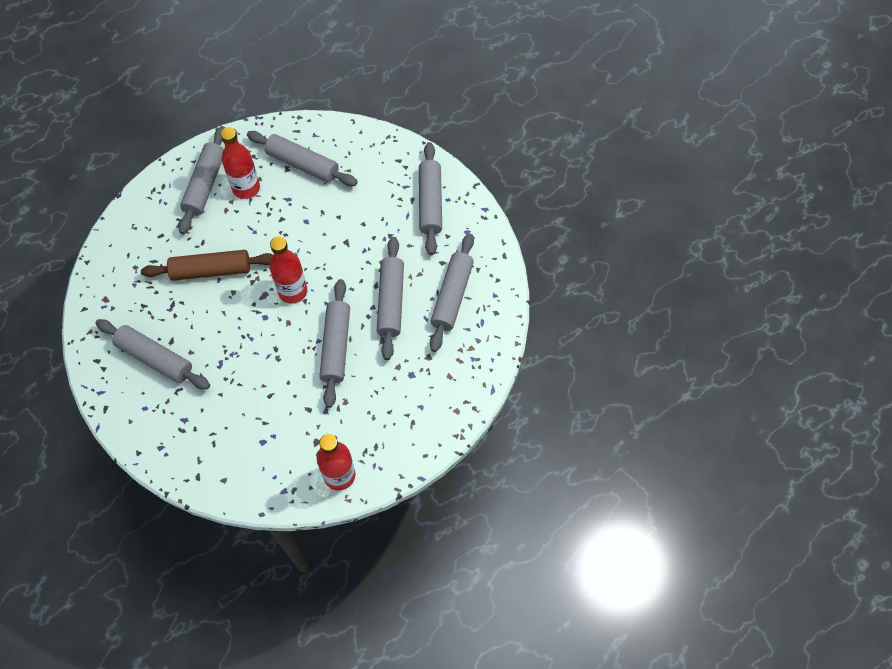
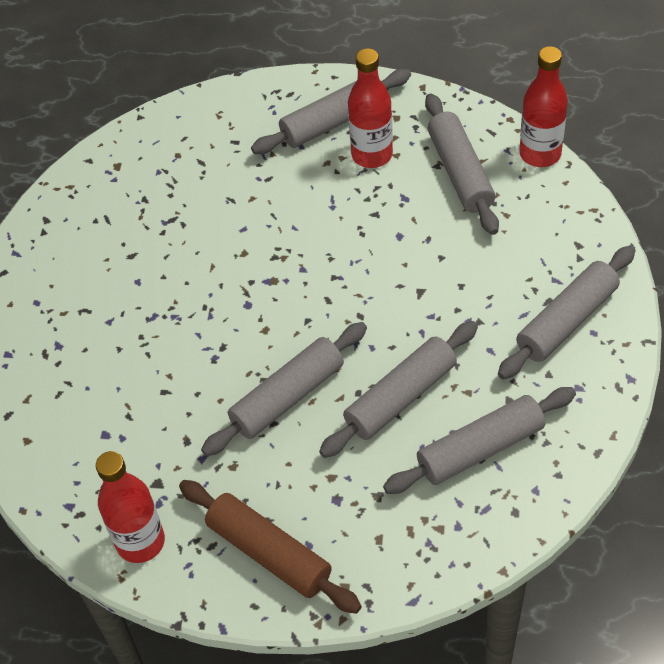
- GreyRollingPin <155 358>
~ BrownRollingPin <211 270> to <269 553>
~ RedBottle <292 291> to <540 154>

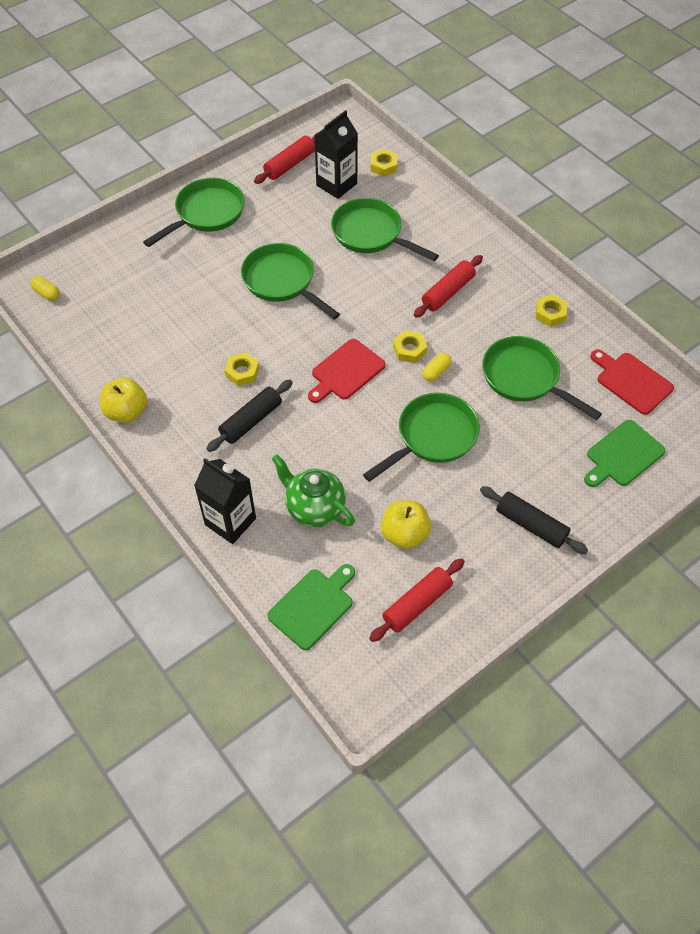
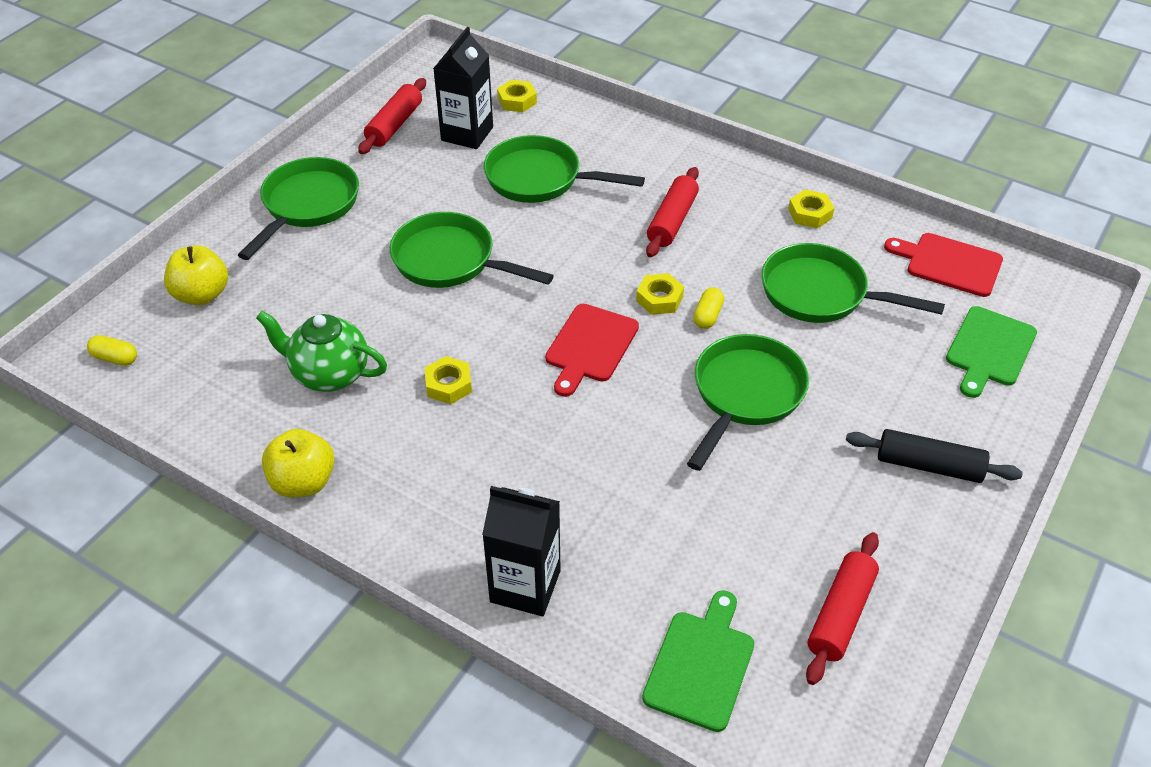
- BlackRollingPin <251 421>
~ GreenTeapot <314 508> to <329 374>
~ YellowApple <404 534> to <202 295>

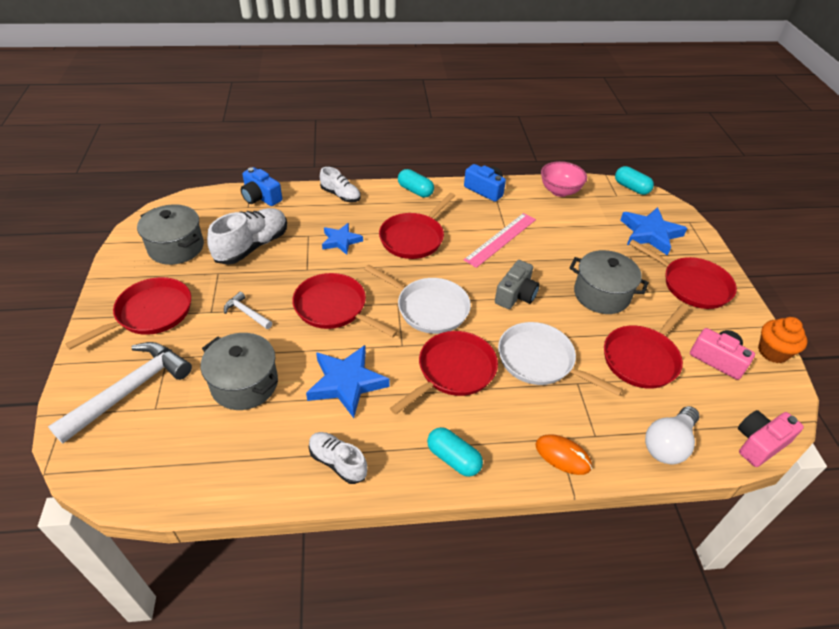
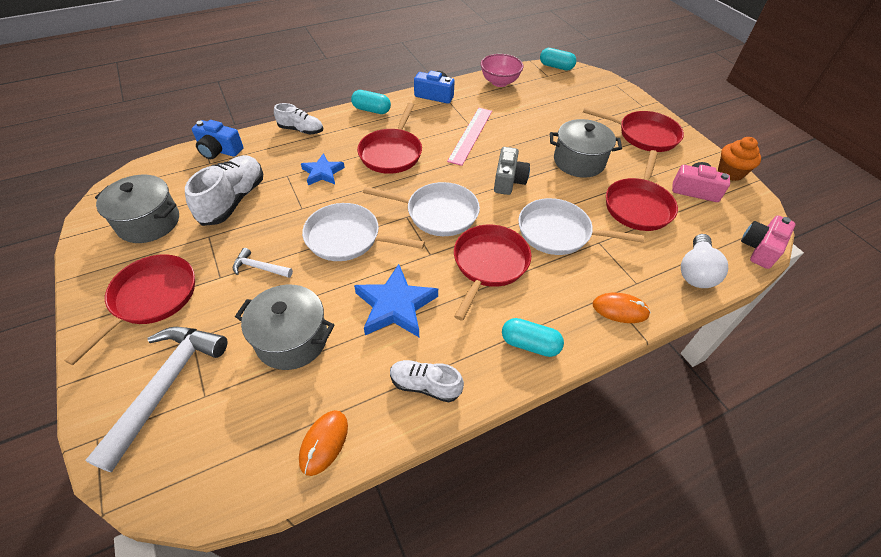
- BlueStar <650 234>
+ OrangeMouse <324 443>
~ RedPan <334 308> to WhitePan <347 238>

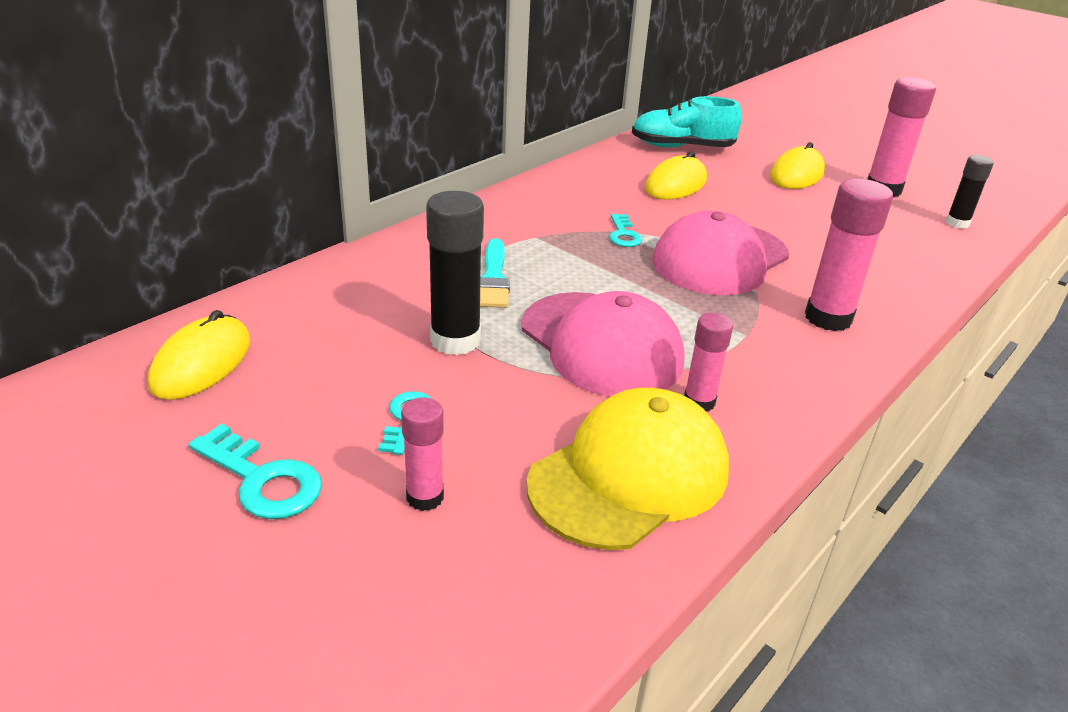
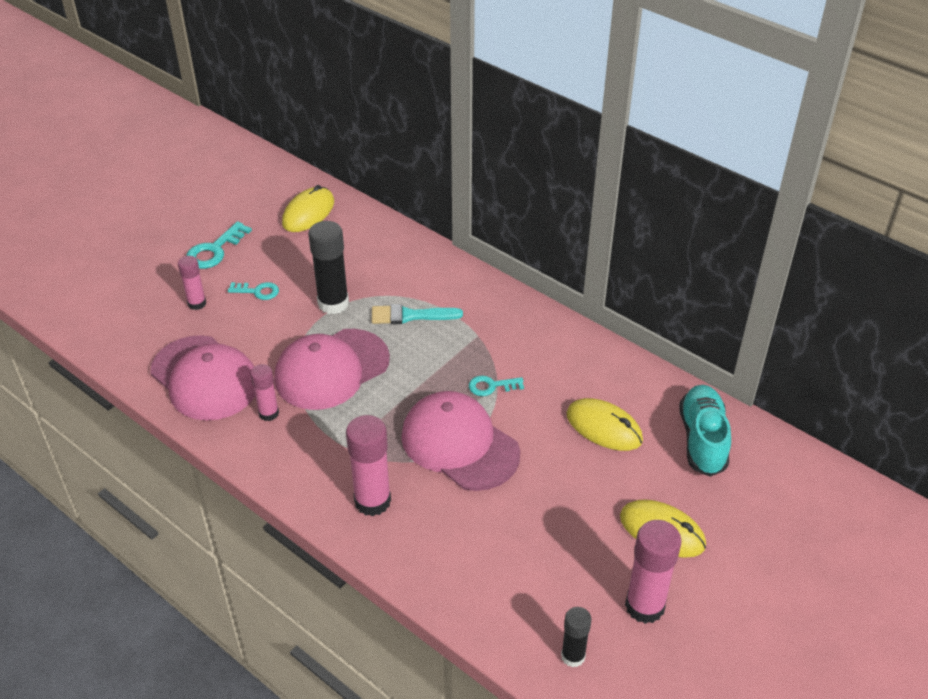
~ YellowCap <630 475> to PinkCap <205 378>
~ YellowMouse <202 363> = <308 213> 75 degrees counterclockwise

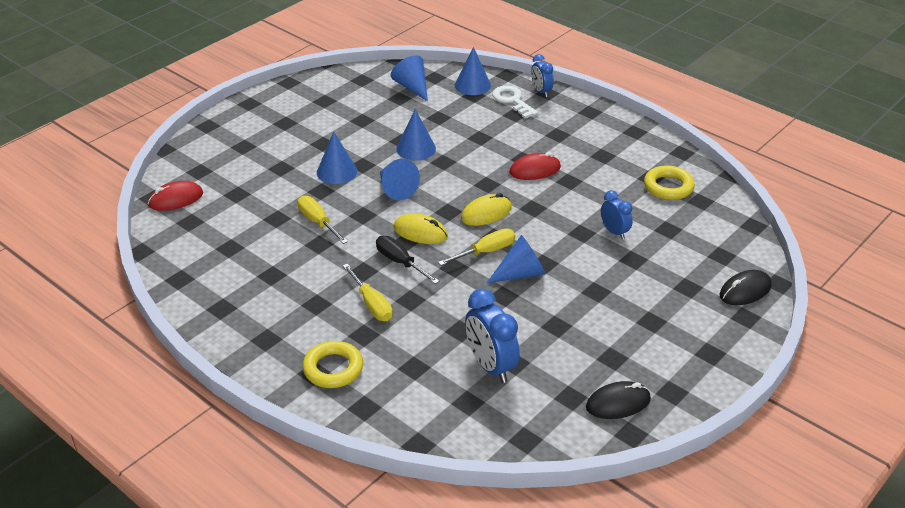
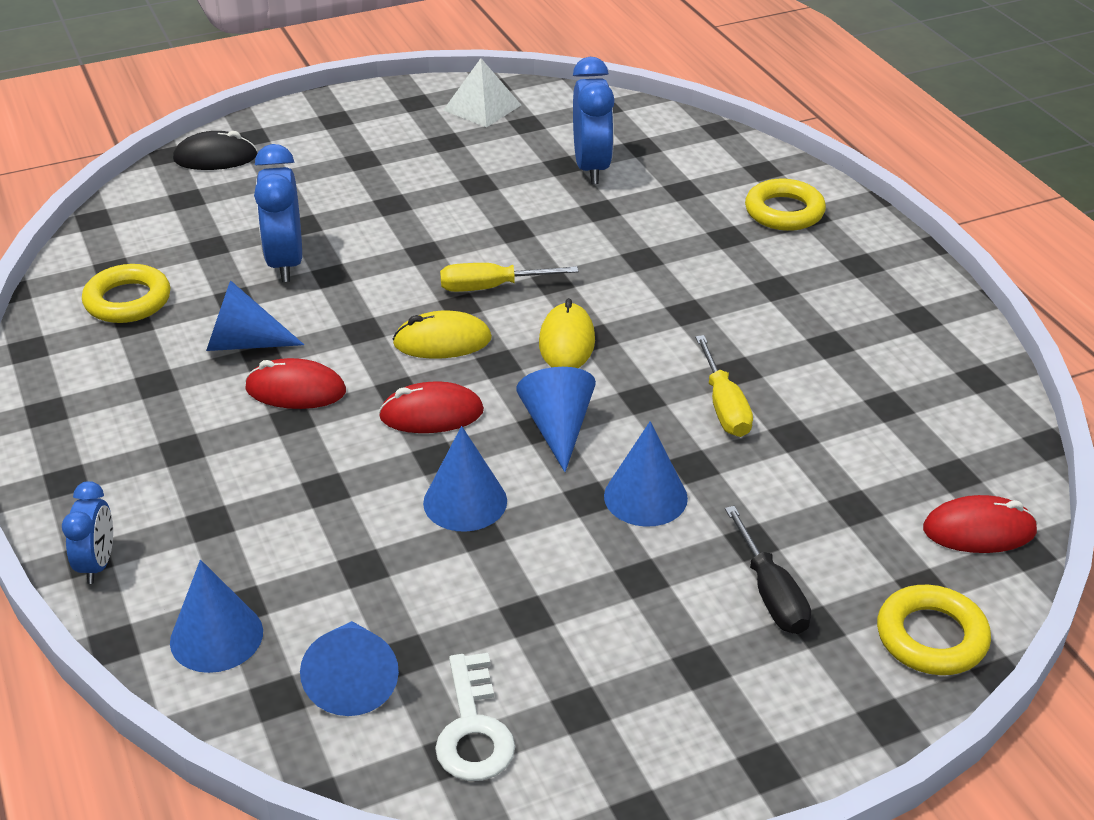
- YellowScrewdriver <372 304>
+ RedMouse <431 414>
+ YellowRing <931 637>
~ BlackScrewdriver <400 262> to <771 593>
~ BlueCone <520 273> to <243 343>
~ WhiteKey <512 100> to <473 729>
~ BlackMouse <618 403> to WhitePyramid <482 107>
~ YellowMouse <420 232> = <566 342> 45 degrees clockwise
~ BlueClock <614 232> = <285 263> x1.67

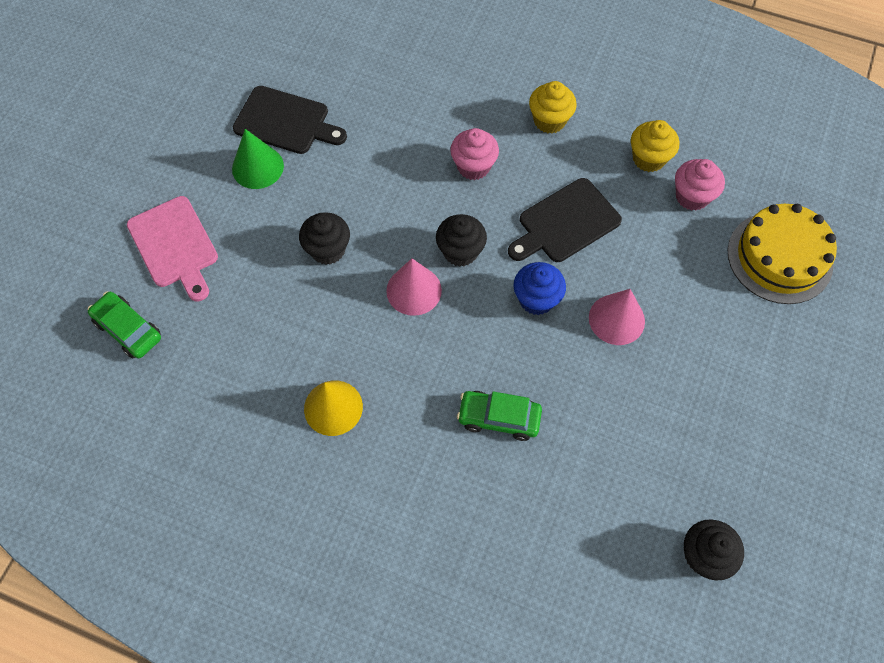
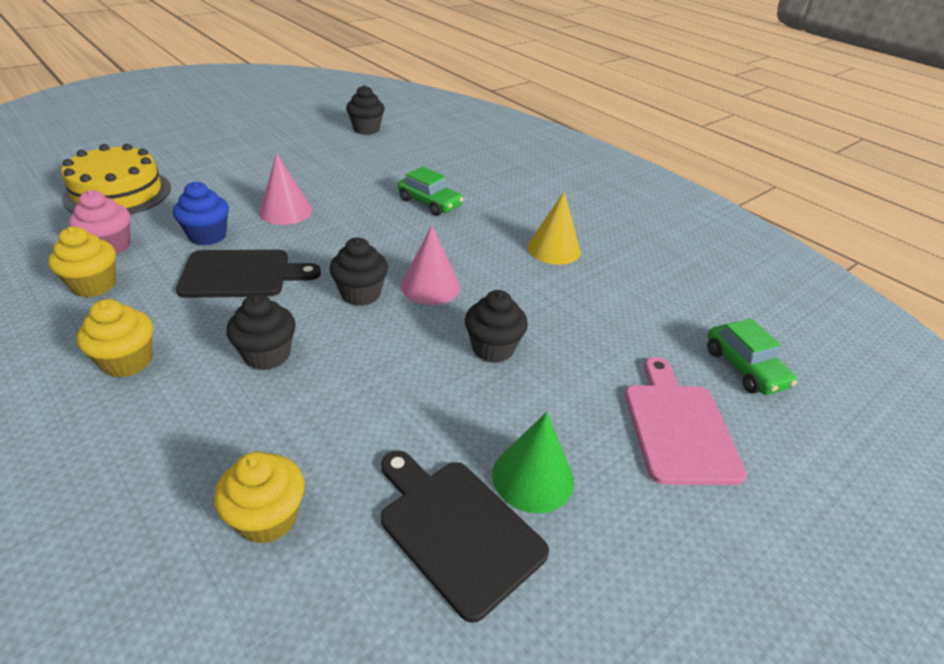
+ YellowCupcake <267 518>
~ BlueCupcake <536 299> to <207 236>
~ PinkCupcake <473 166> to BlackCupcake <267 355>

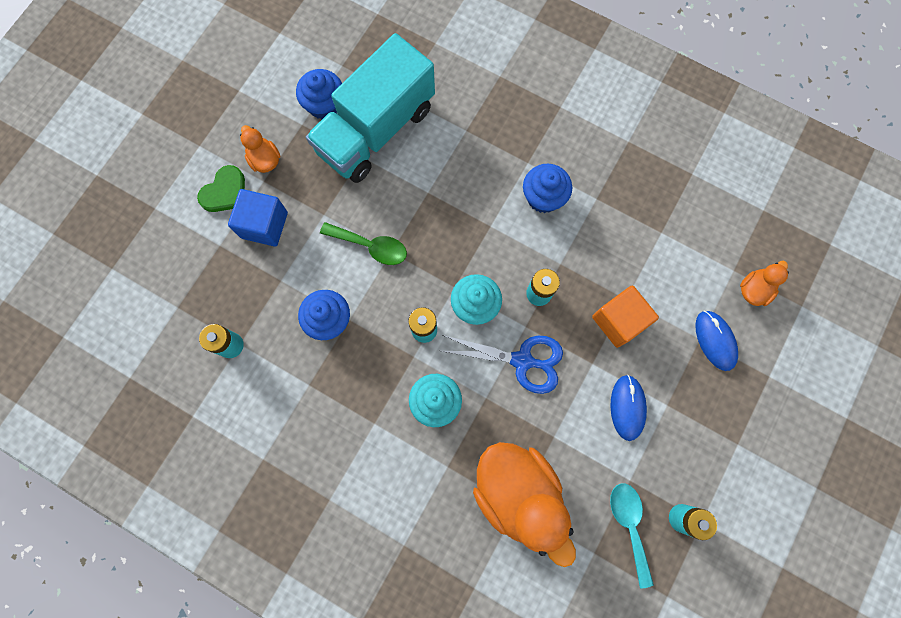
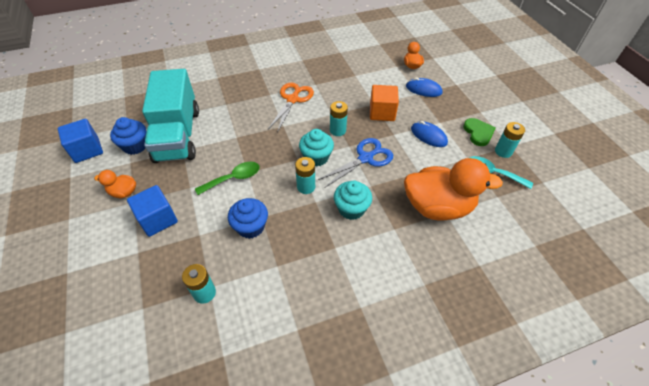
+ BlueCube <87 150>
~ GreenHeart <225 192> to <478 133>
~ BlueCupcake <543 197> to OrangeScissors <293 99>

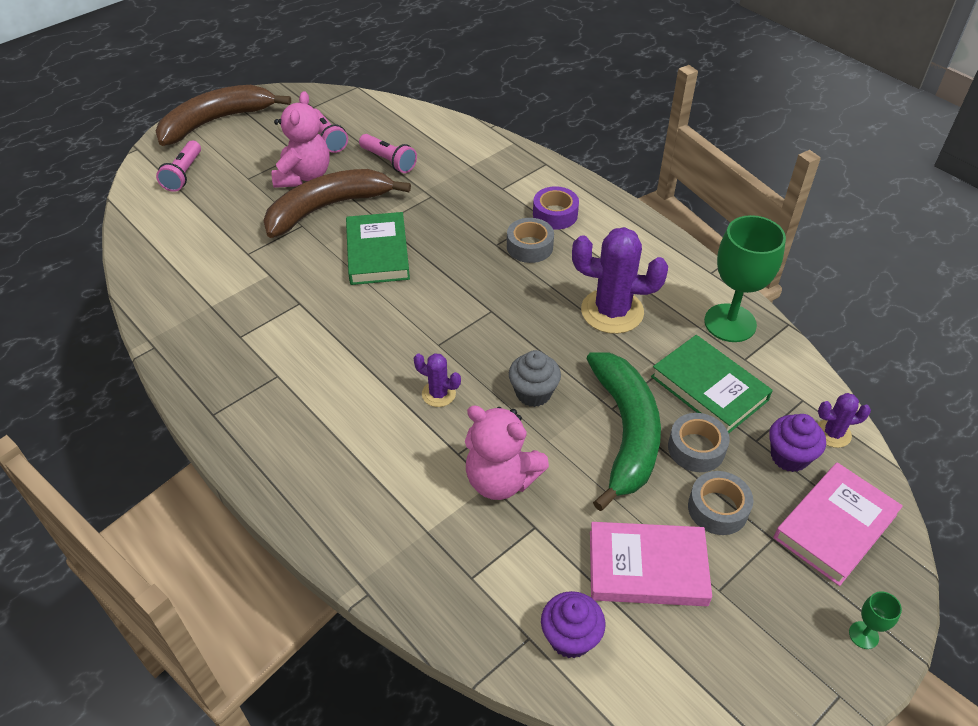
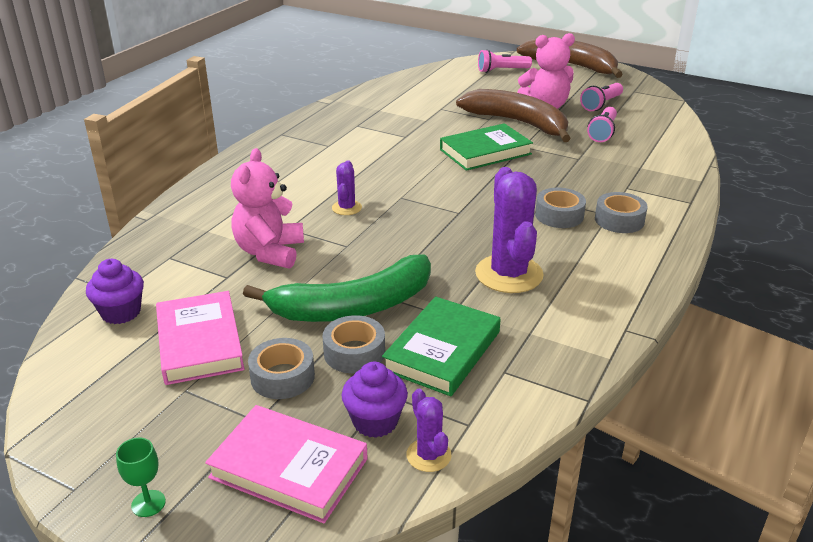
- GreyCupcake <533 393>
- GreenGoblet <730 323>
~ PurpleTape <555 214> to GreyTape <619 220>

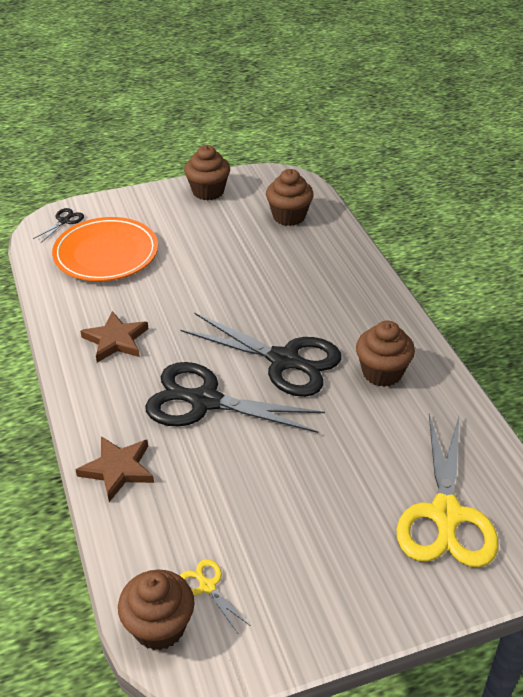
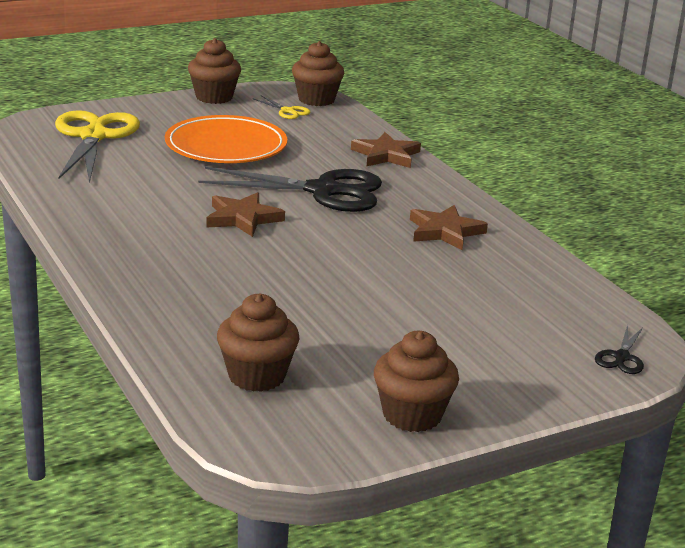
~ OrangePlate <106 254> to <226 146>
~ BrownCupcake <382 372> to <214 97>
~ BlackScissors <285 361> to BrownStar <242 218>

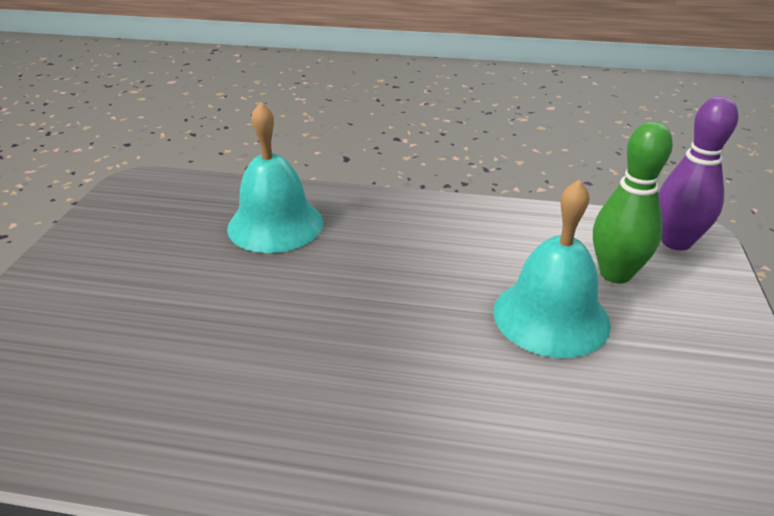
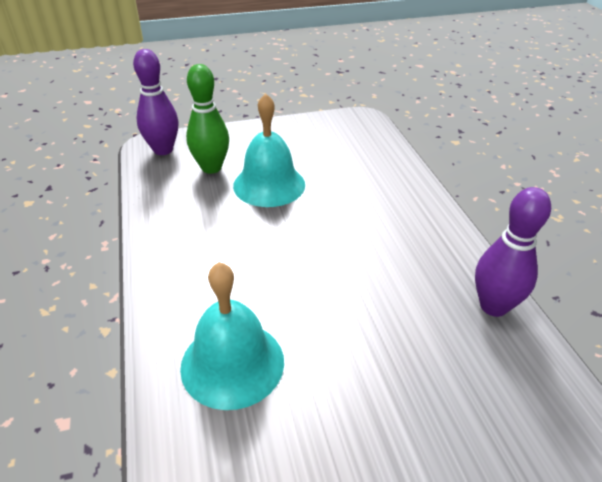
+ PurpleBowlingPin <493 306>

